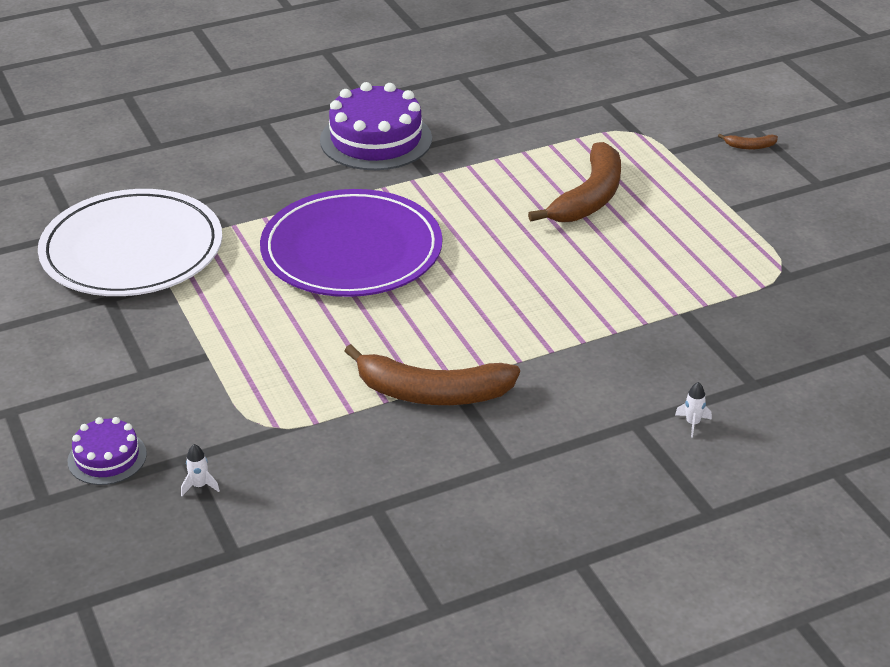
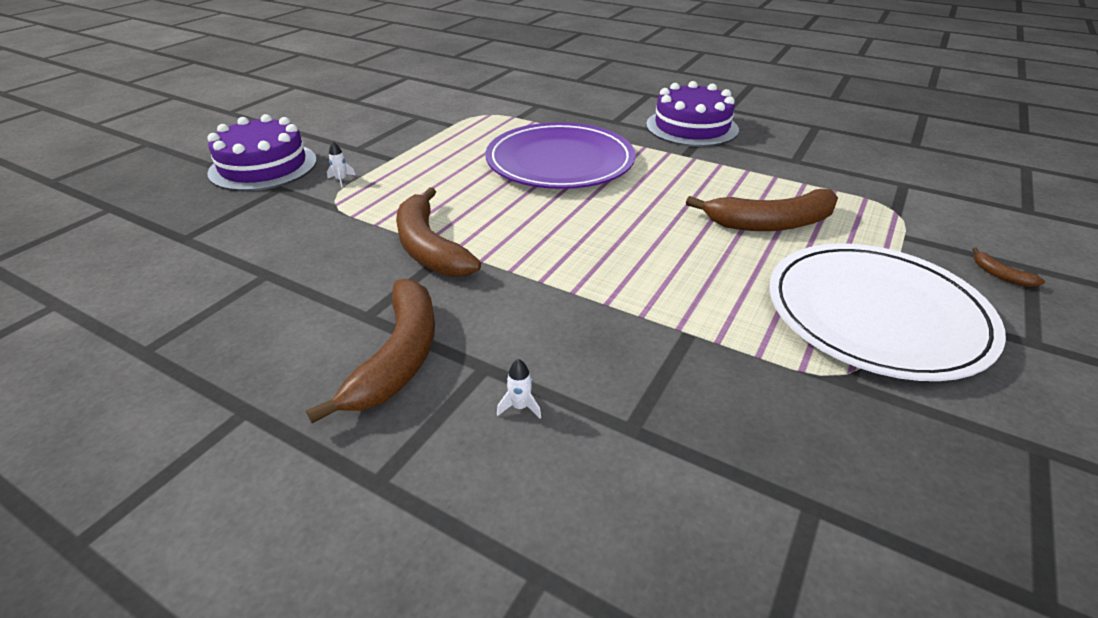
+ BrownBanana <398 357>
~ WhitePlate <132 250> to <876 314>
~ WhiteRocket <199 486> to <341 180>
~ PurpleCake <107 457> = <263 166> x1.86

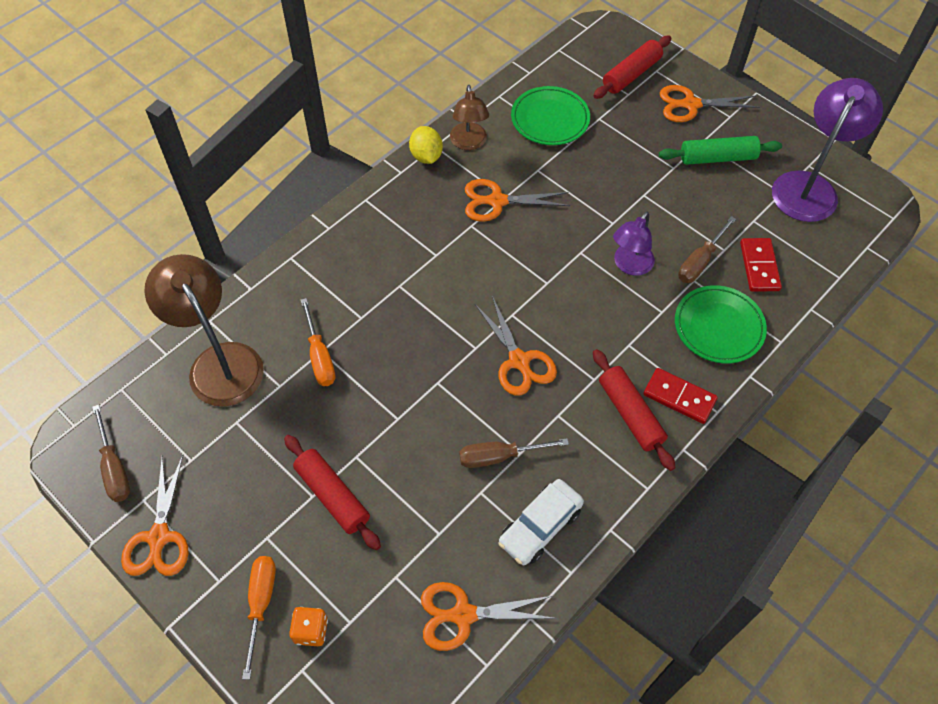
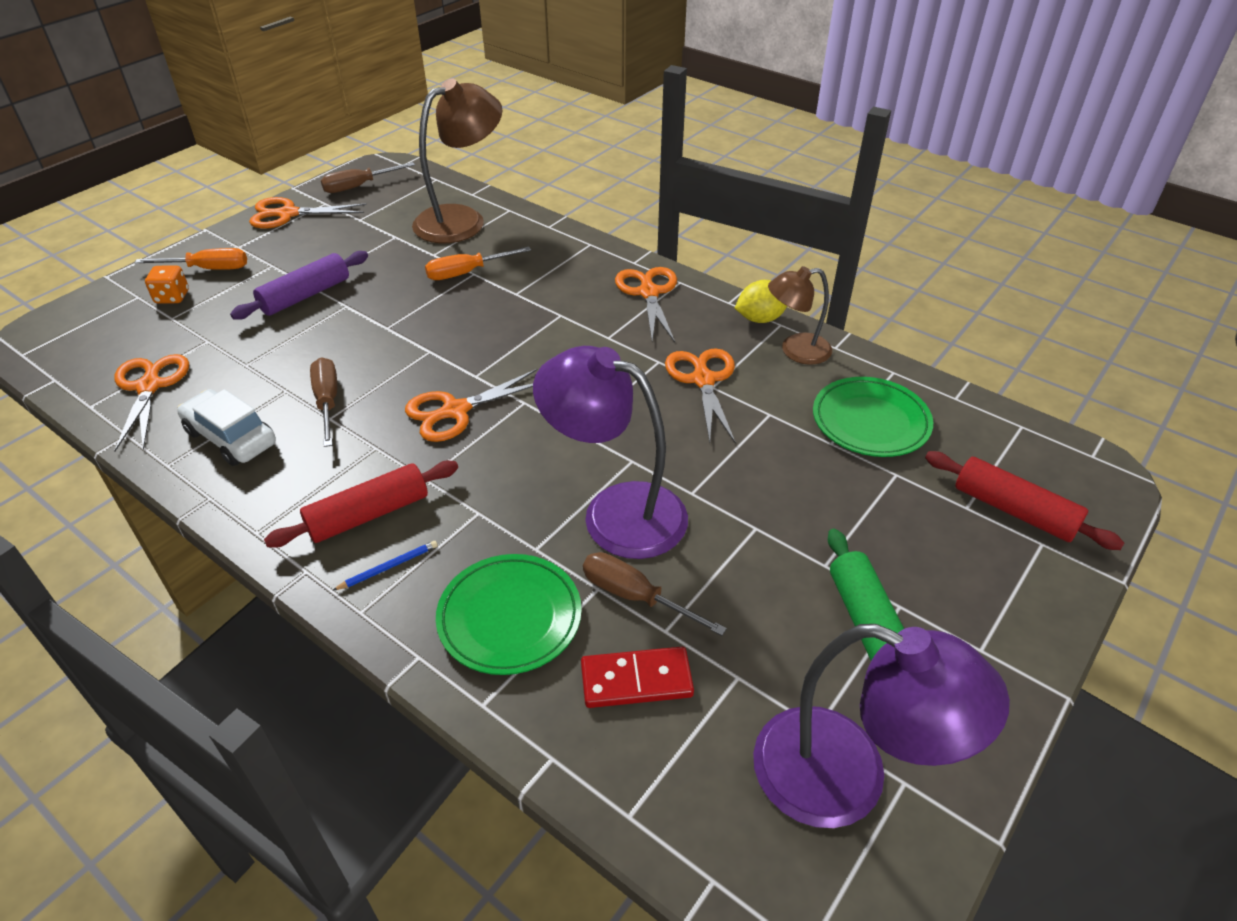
~ OrangeScissors <691 105> to <648 293>
~ RedDomino <679 397> to BluePencil <388 567>
~ RedRollingPin <332 496> to PurpleRollingPin <305 295>
~ PurpleLamp <629 266> = <615 512> x1.69

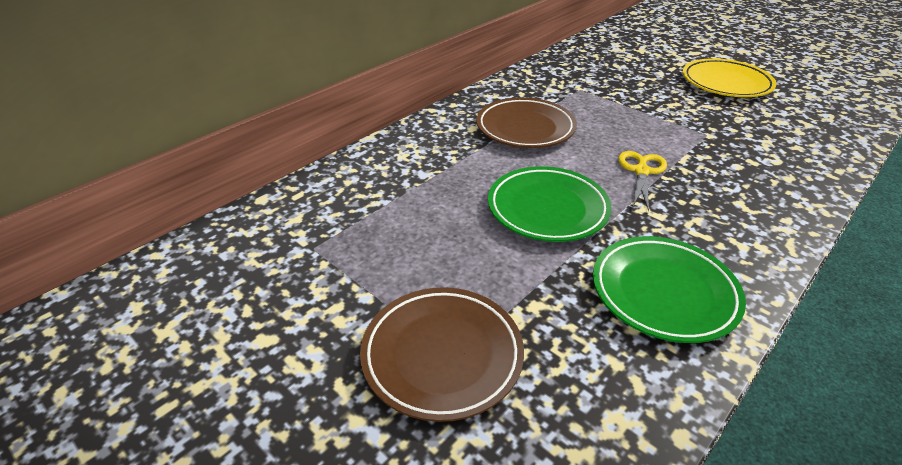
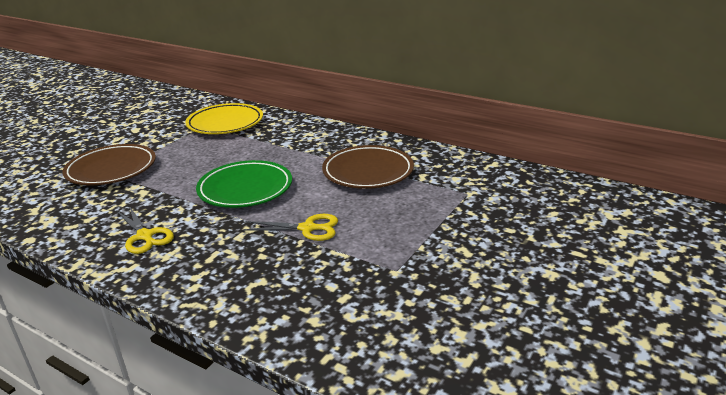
~ YellowPlate <726 83> to <225 123>
~ GreenPlate <663 292> to YellowScissors <145 236>

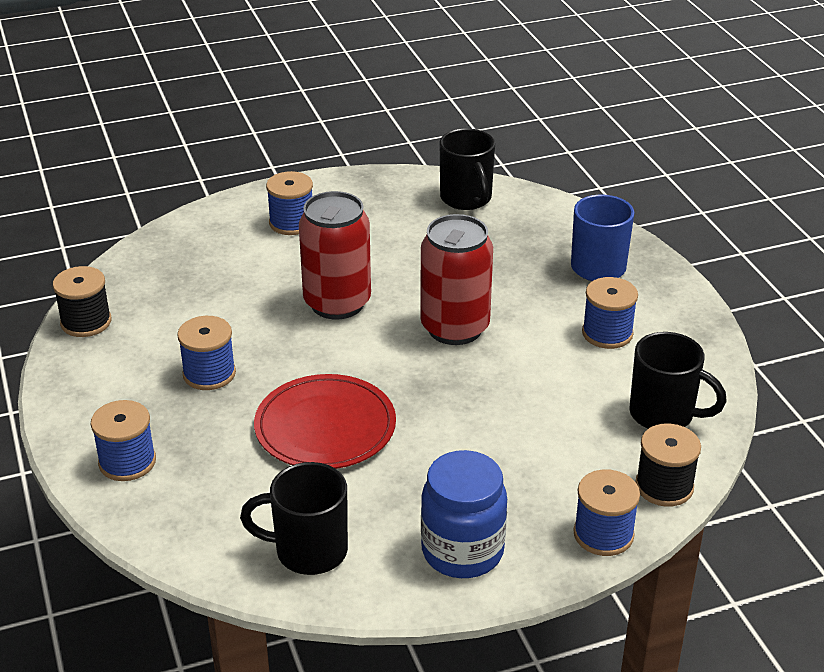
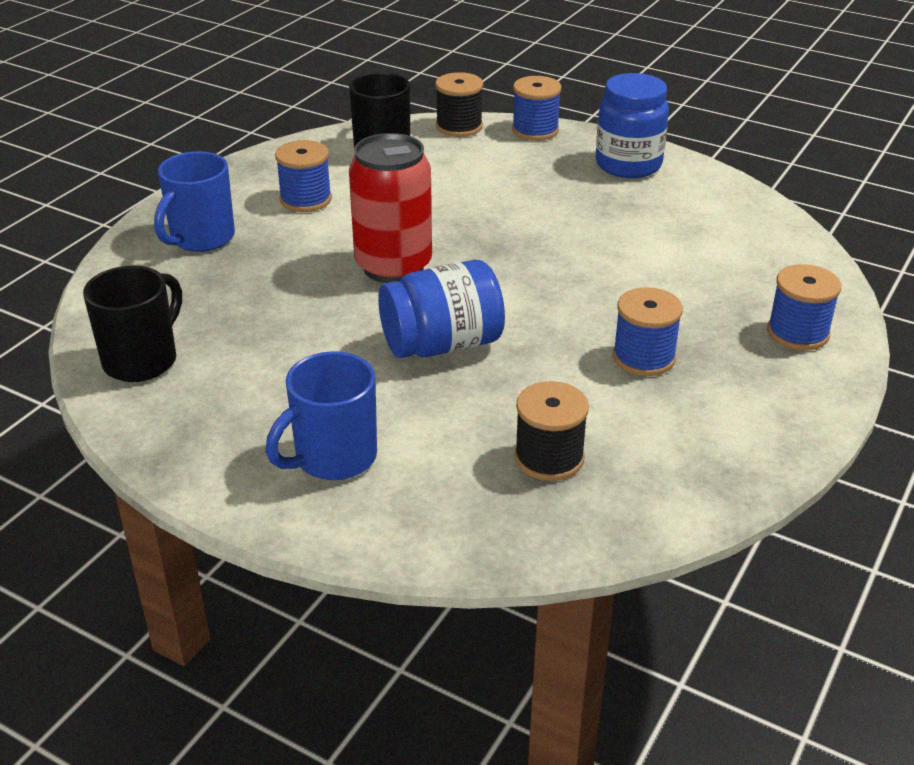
- BlackMug <308 551>
- RedPlate <325 427>
~ BlackSpool <86 322> to <549 458>
~ BlueSpool <291 223> to BlueMug <333 458>
~ RedCan <337 303> to BlueJar <442 345>

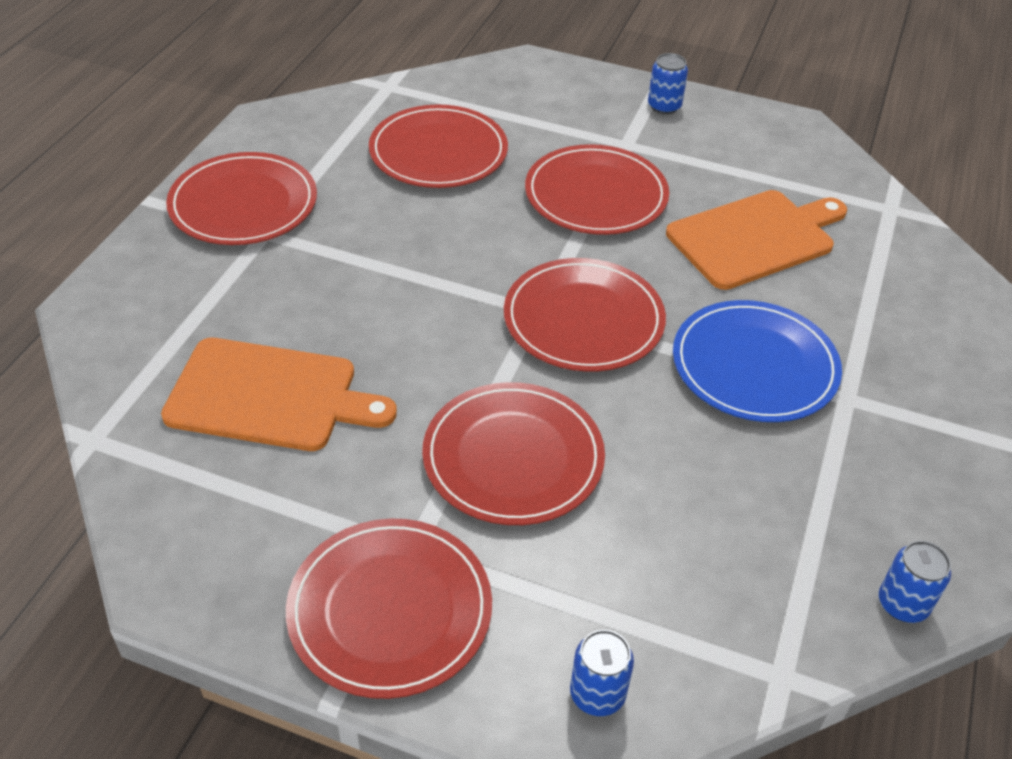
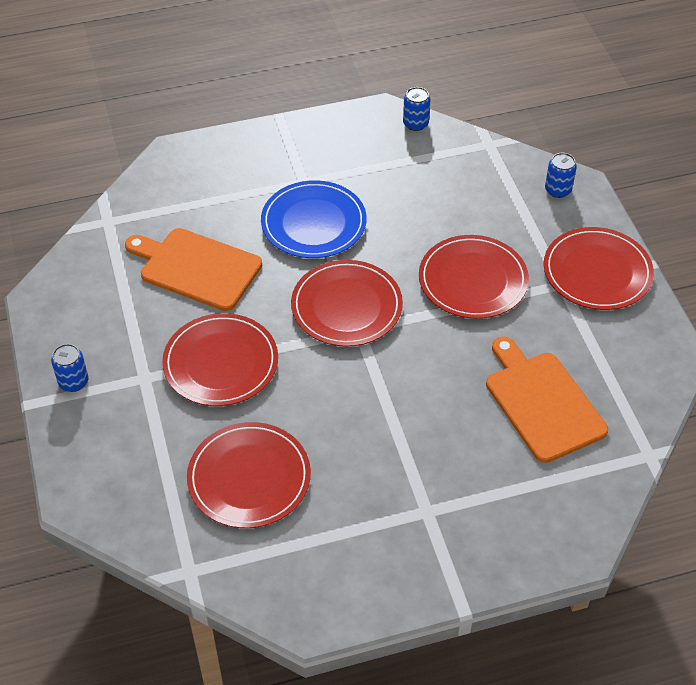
- RedPlate <243 204>

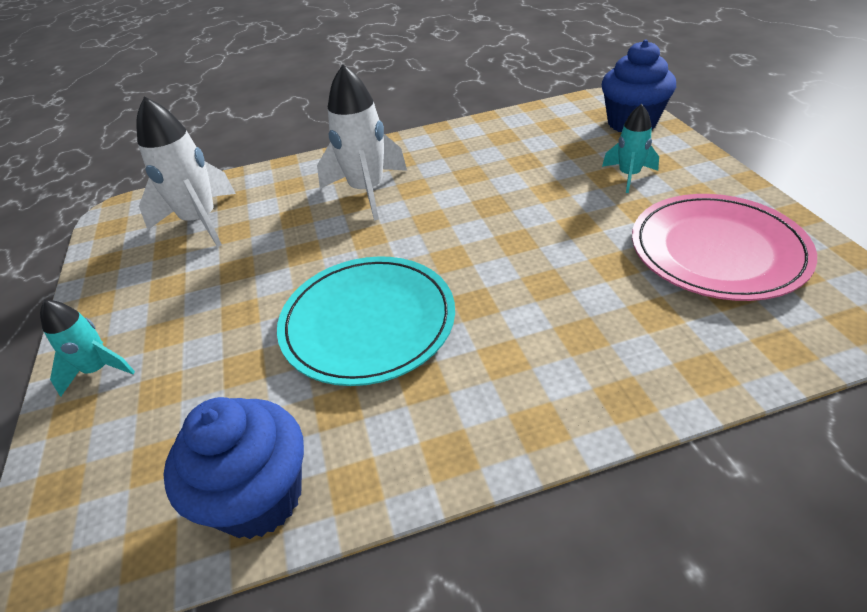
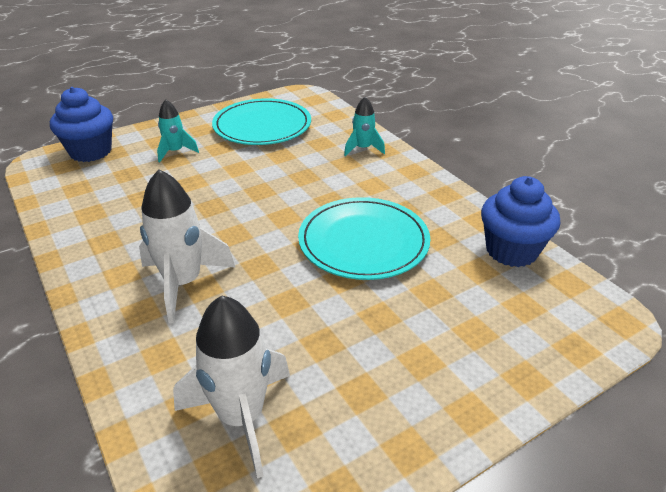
~ TurquoiseRocket <98 369> to <363 149>
~ PinkPlate <717 250> to TurquoisePlate <262 126>

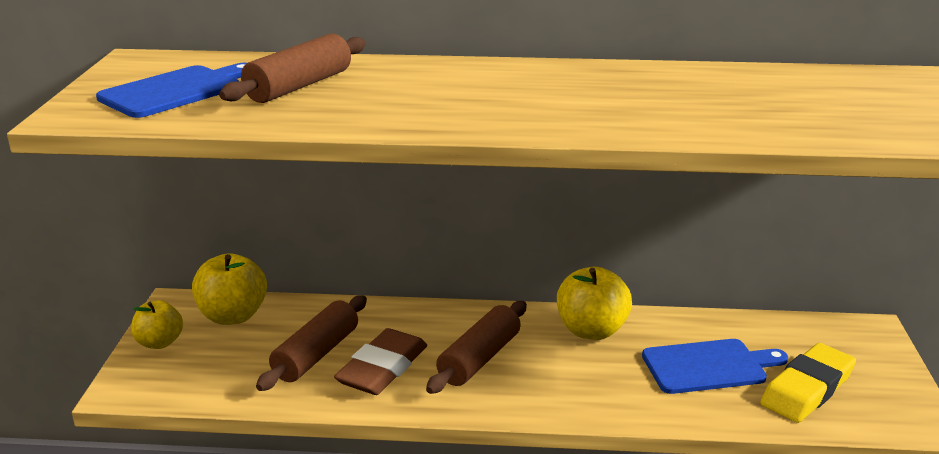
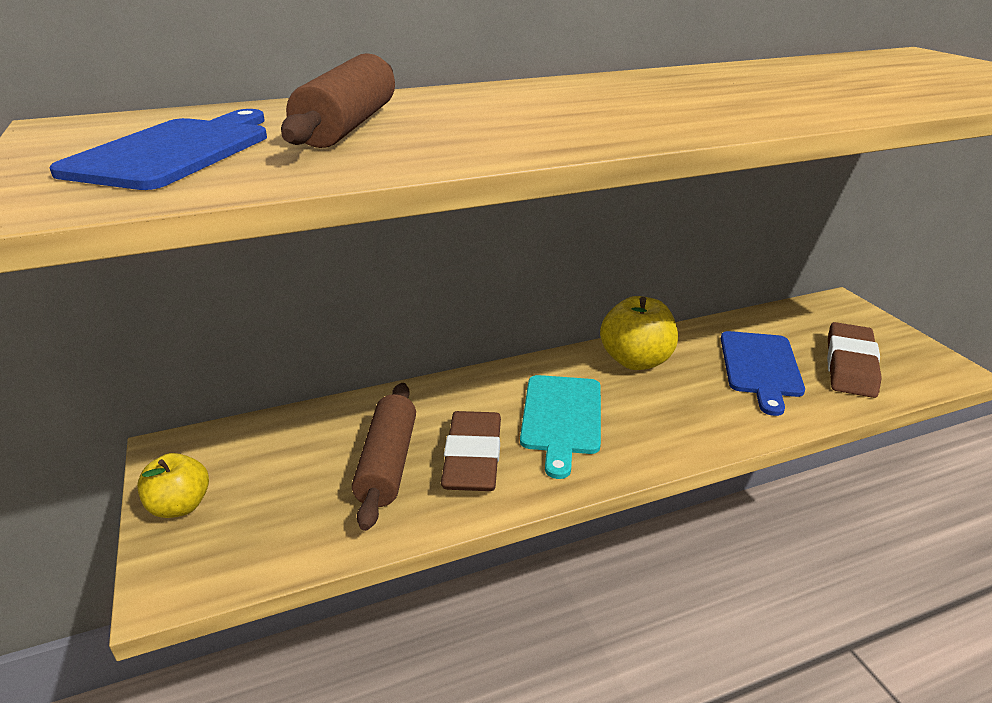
- YellowApple <233 316>
~ BrownRollingPin <479 359> to TurquoiseCuttingBoard <561 418>
~ YellowEraser <807 389> to BrownEraser <850 365>
~ BlueCuttingBoard <709 366> = <760 367> 135 degrees clockwise

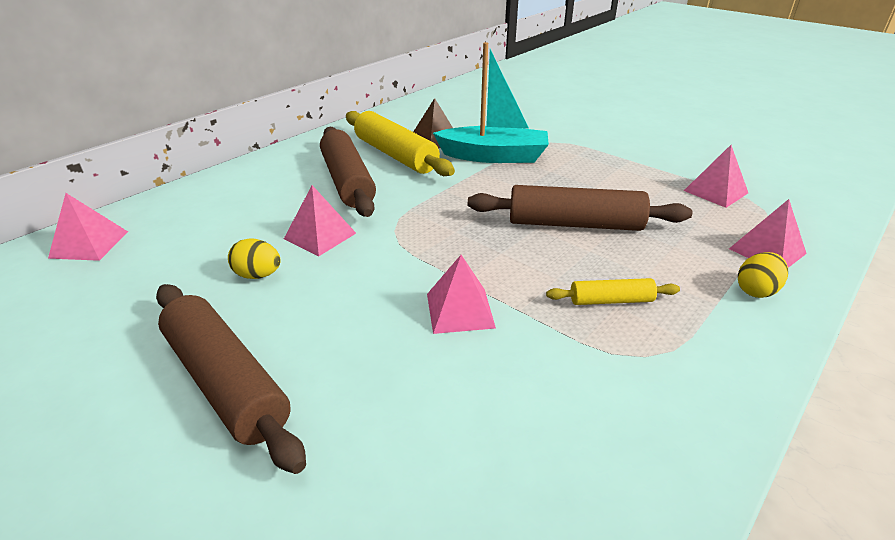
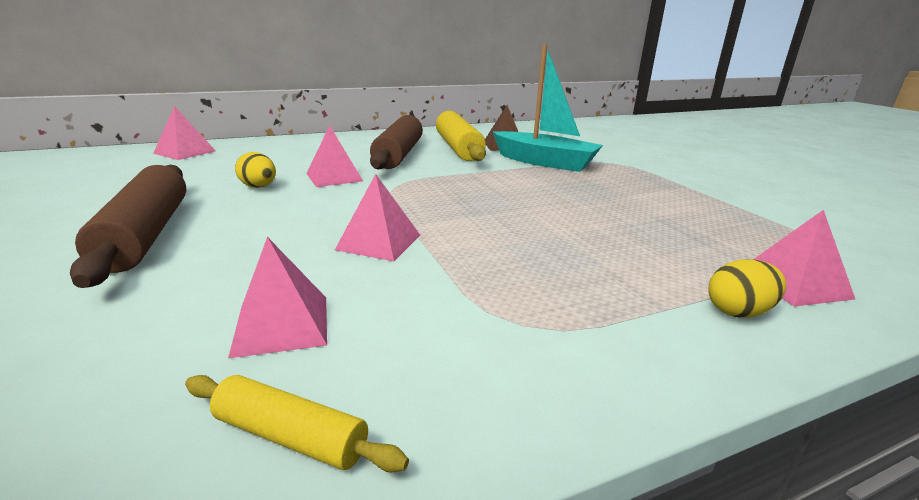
- BrownRollingPin <574 224>
~ YellowRollingPin <611 300> to <290 436>
~ PinkPyramid <715 191> to <282 324>

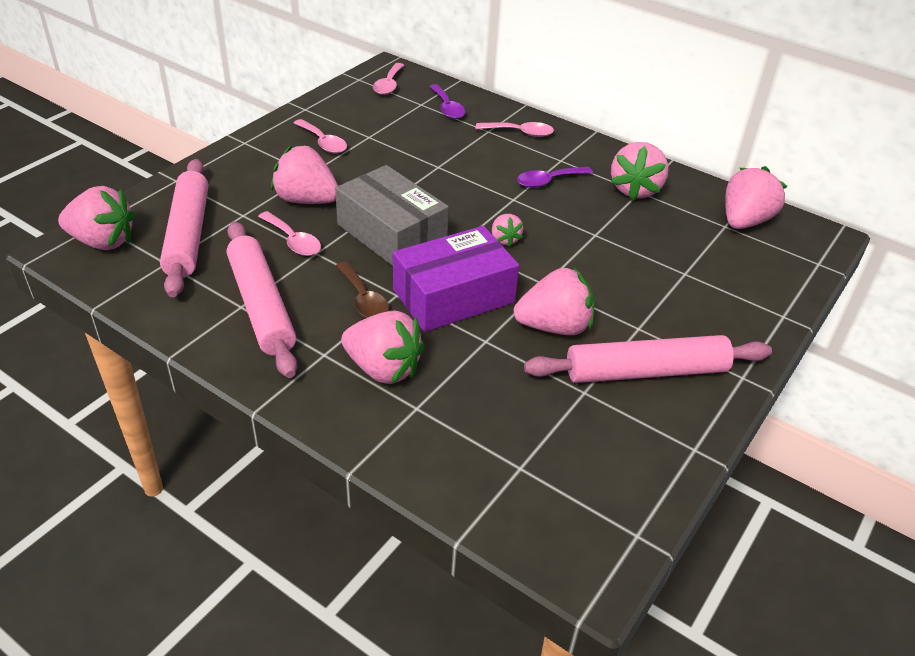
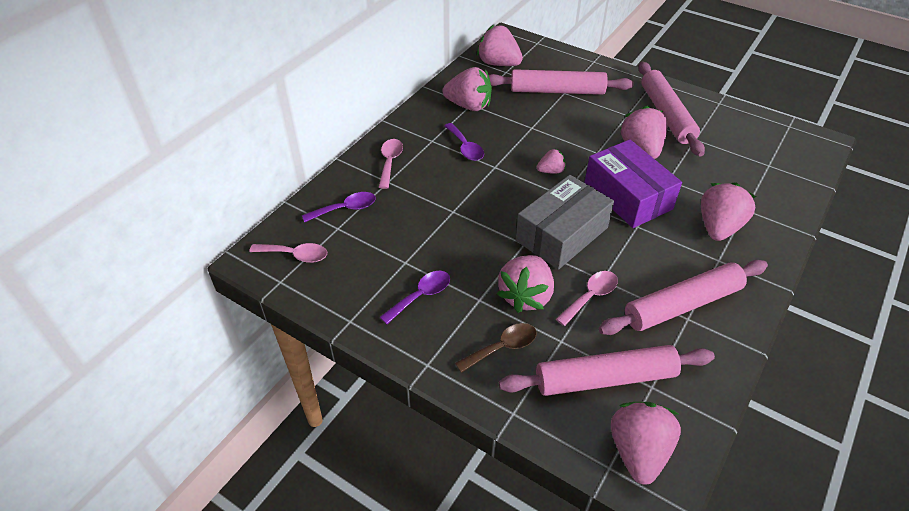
+ PinkRollingPin <557 91>
~ BrownSpoon <363 299> to <502 347>
~ PinkSpoon <323 143> to PurpleSpoon <421 296>

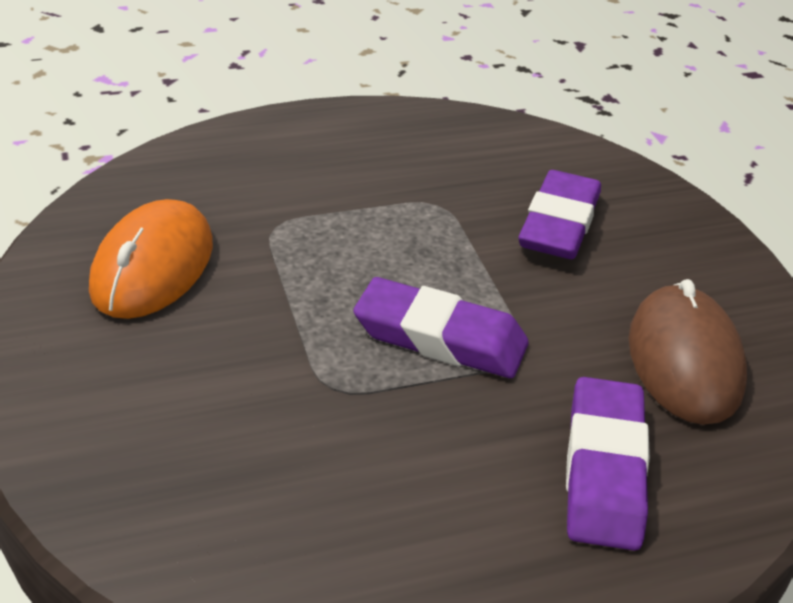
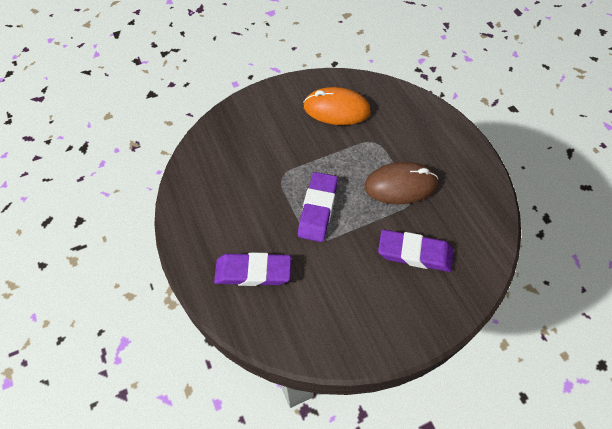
~ BrownMouse <684 360> to <400 185>

